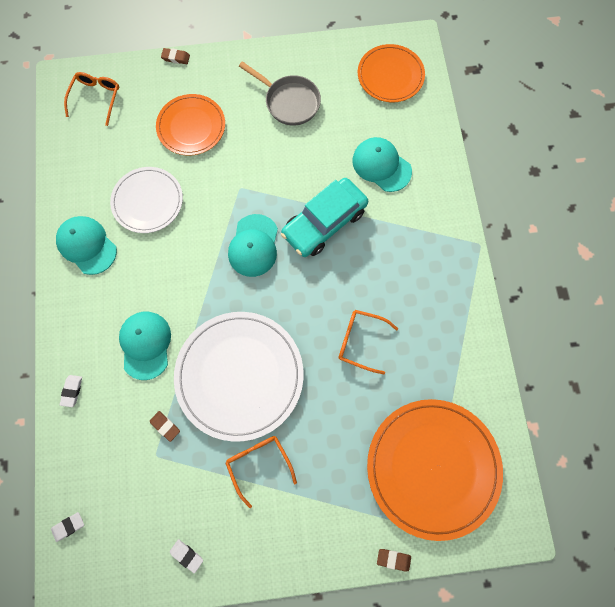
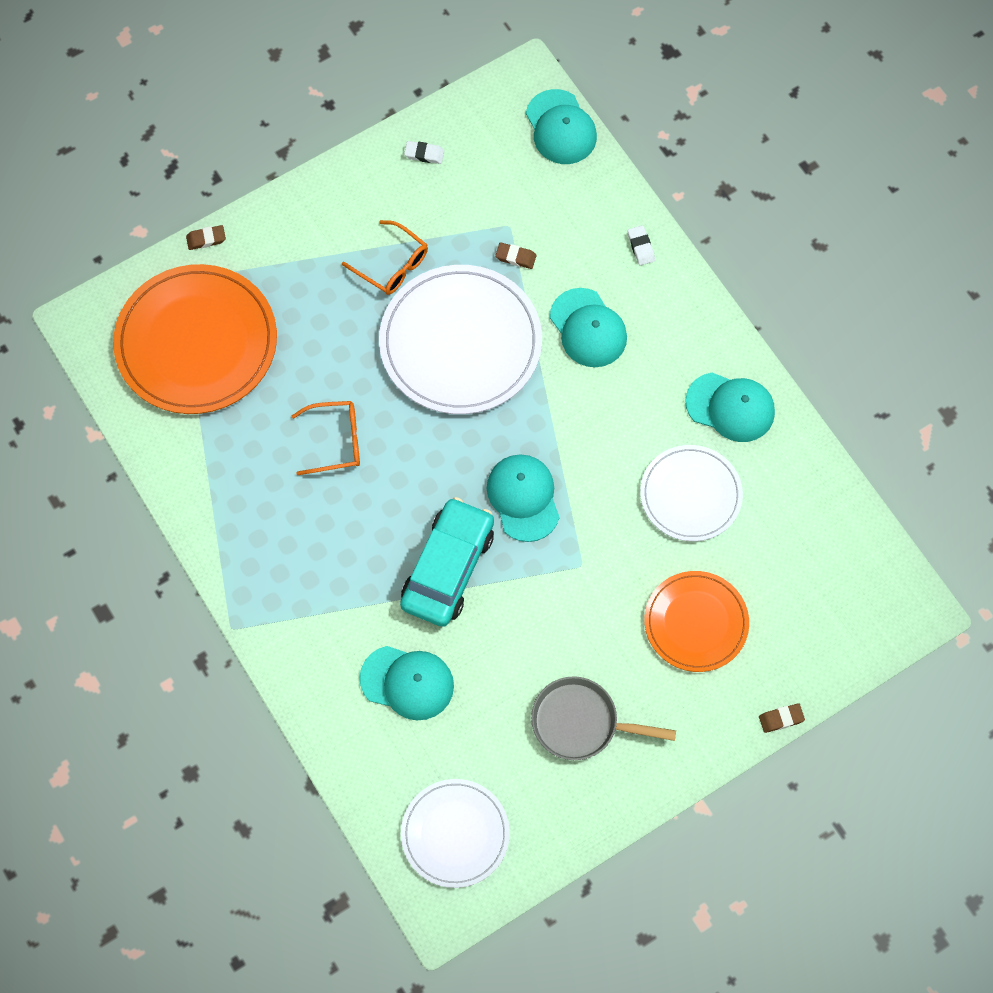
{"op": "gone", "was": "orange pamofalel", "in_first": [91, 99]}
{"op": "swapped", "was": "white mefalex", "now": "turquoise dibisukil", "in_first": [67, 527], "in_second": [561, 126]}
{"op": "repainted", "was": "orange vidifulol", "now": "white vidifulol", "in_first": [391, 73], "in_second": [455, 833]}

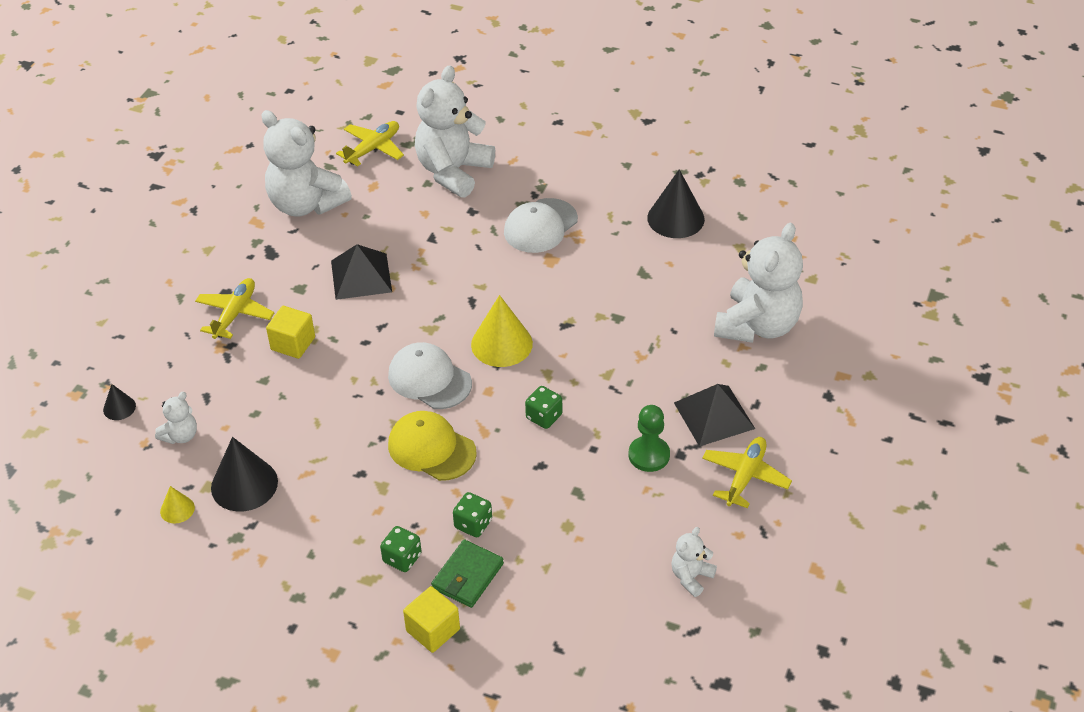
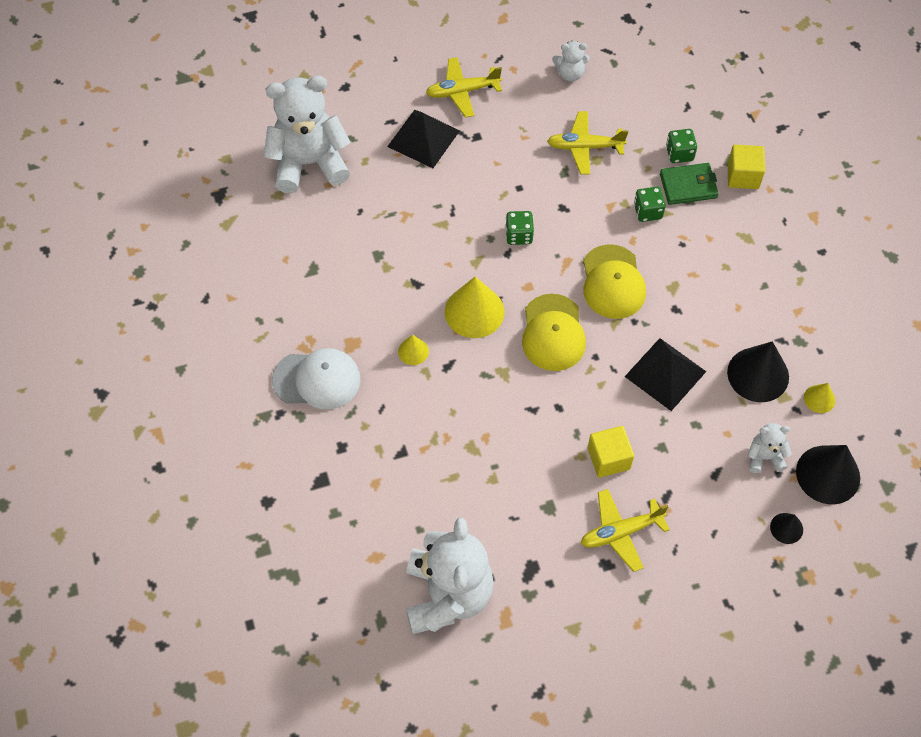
{"op": "gone", "was": "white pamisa", "in_first": [455, 131]}
{"op": "gone", "was": "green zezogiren", "in_first": [649, 438]}
{"op": "new", "now": "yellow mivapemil", "in_second": [413, 350]}
{"op": "shifted", "was": "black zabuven", "in_first": [361, 272], "in_second": [665, 374]}
{"op": "shifted", "was": "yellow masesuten", "in_first": [370, 143], "in_second": [587, 143]}
{"op": "shifted", "was": "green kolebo", "in_first": [401, 549], "in_second": [681, 146]}
{"op": "shifted", "was": "black mivapemil", "in_first": [676, 203], "in_second": [828, 474]}
{"op": "repainted", "was": "white dibisukil", "now": "yellow dibisukil", "in_first": [430, 375], "in_second": [554, 332]}

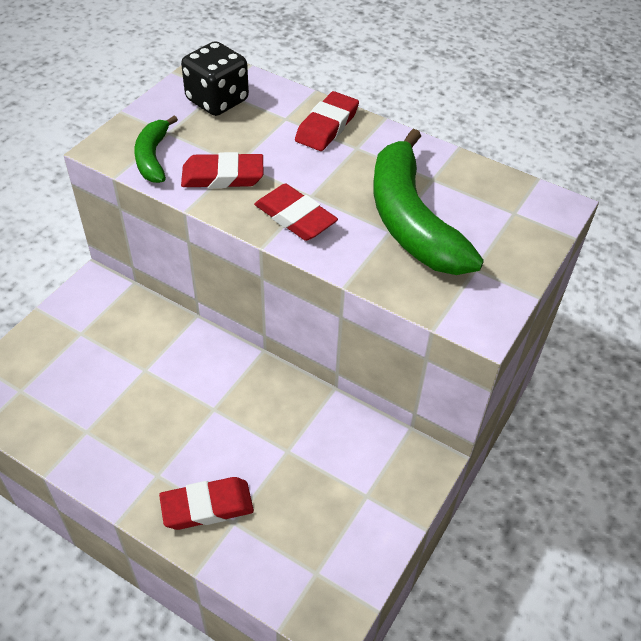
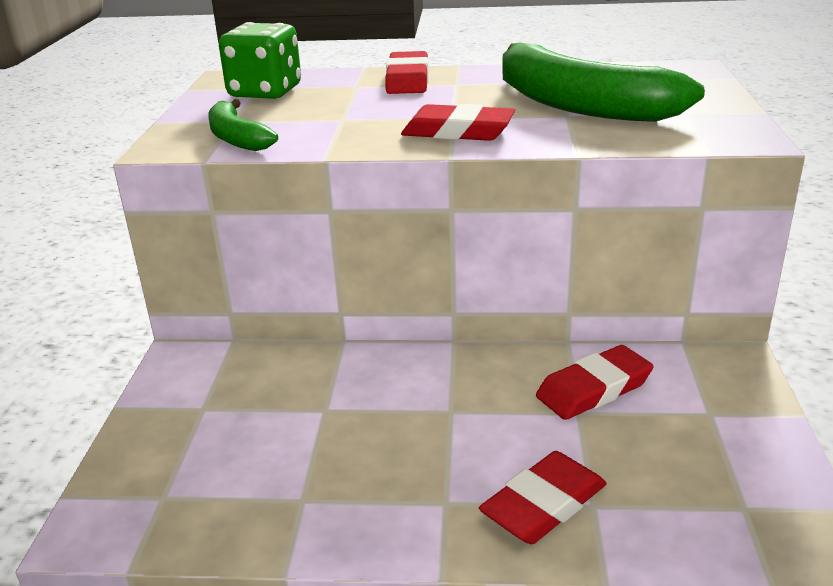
{"op": "shifted", "was": "red mefalex", "in_first": [222, 170], "in_second": [594, 382]}
{"op": "repainted", "was": "black kolebo", "now": "green kolebo", "in_first": [215, 78], "in_second": [260, 60]}

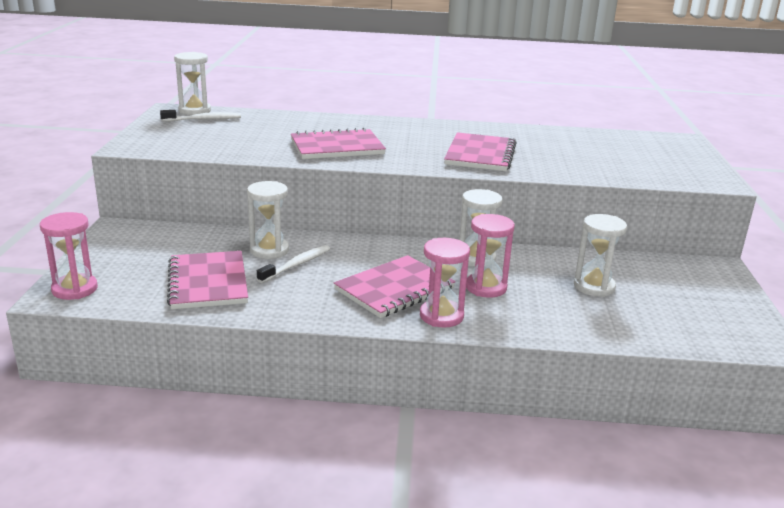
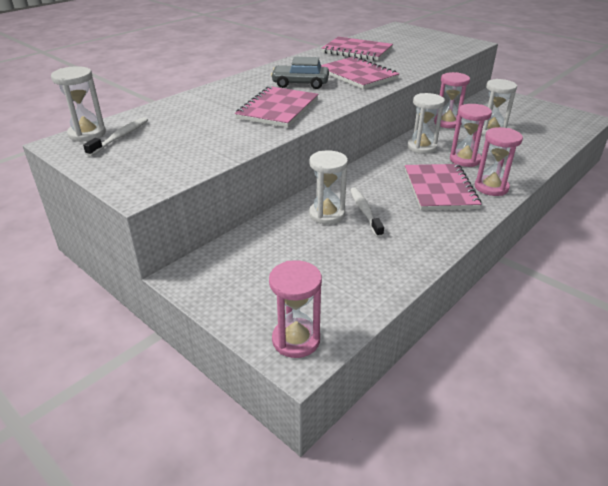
{"op": "new", "now": "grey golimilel", "in_second": [300, 73]}
{"op": "new", "now": "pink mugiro", "in_second": [452, 100]}
{"op": "shifted", "was": "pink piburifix", "in_first": [207, 280], "in_second": [357, 49]}

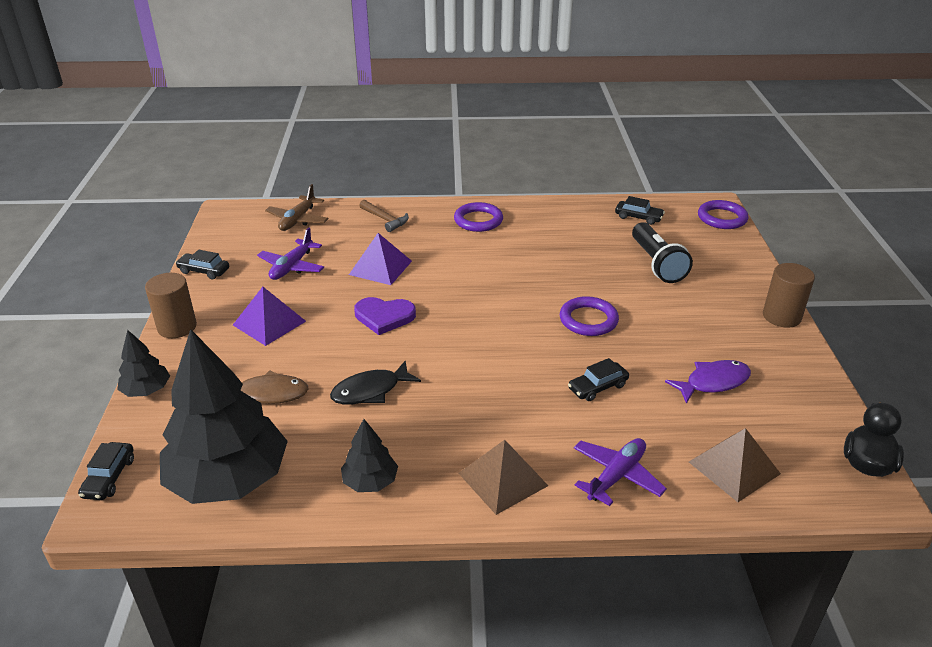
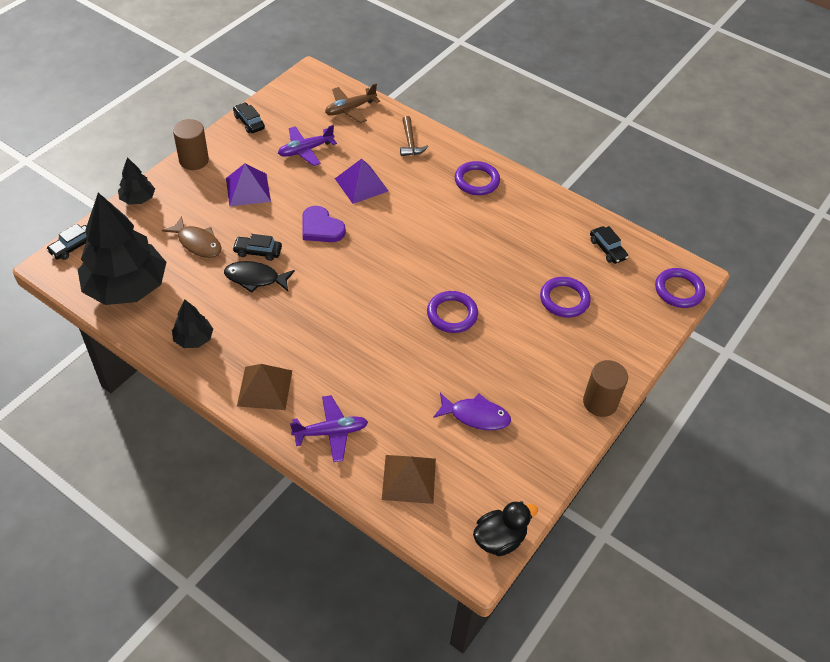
{"op": "shifted", "was": "black golimilel", "in_first": [598, 379], "in_second": [257, 247]}
{"op": "swapped", "was": "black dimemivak", "now": "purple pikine", "in_first": [662, 252], "in_second": [565, 297]}

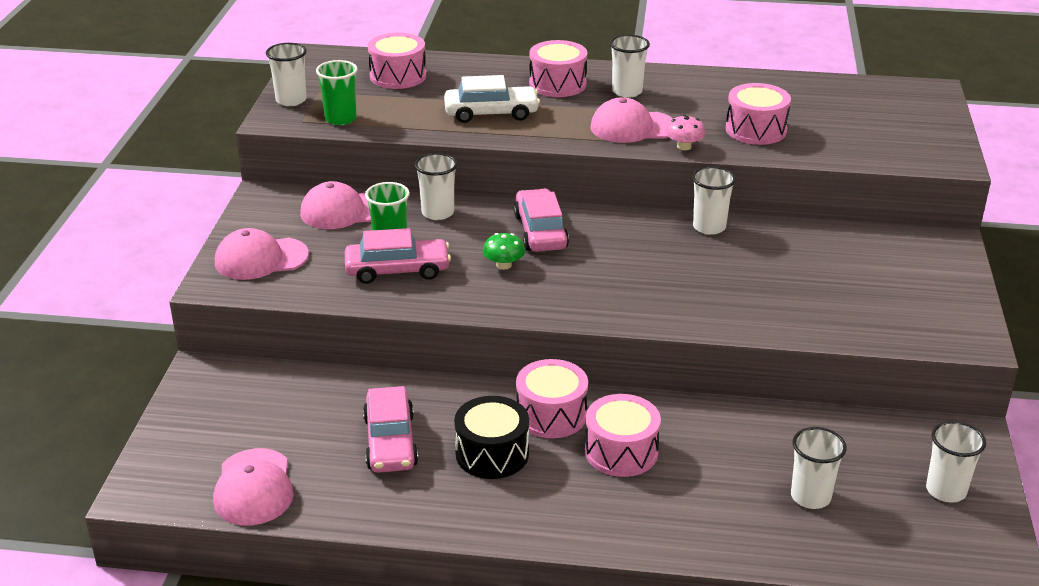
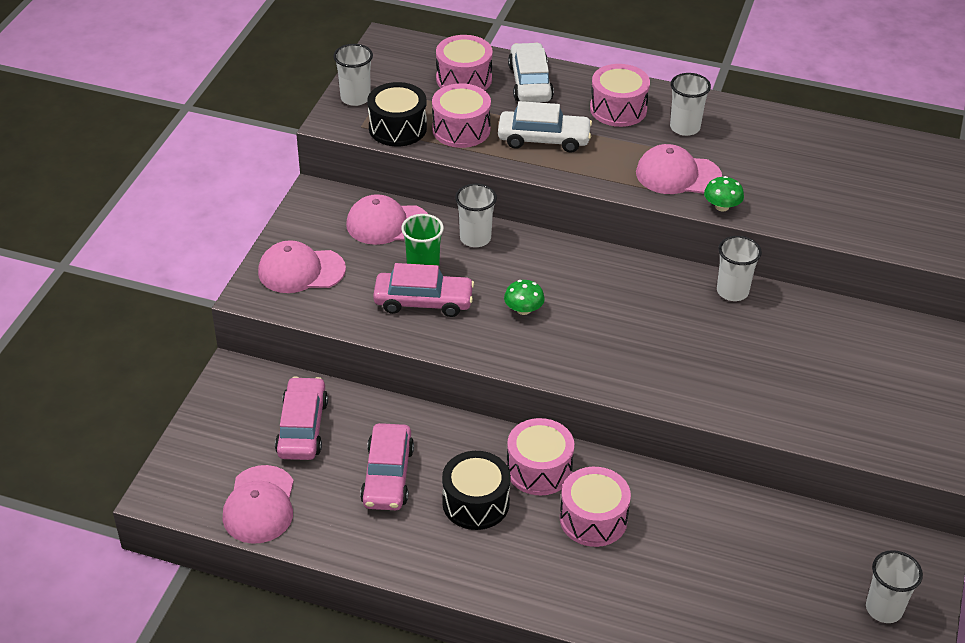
{"op": "gone", "was": "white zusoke", "in_first": [819, 468]}
{"op": "new", "now": "white golimilel", "in_second": [531, 72]}
{"op": "shifted", "was": "pink golimilel", "in_first": [541, 220], "in_second": [301, 418]}
{"op": "shifted", "was": "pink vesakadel", "in_first": [758, 114], "in_second": [461, 115]}
{"op": "swapped", "was": "green zusoke", "now": "black vesakadel", "in_first": [337, 92], "in_second": [397, 114]}
{"op": "repainted", "was": "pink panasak", "now": "green panasak", "in_first": [685, 132], "in_second": [724, 193]}

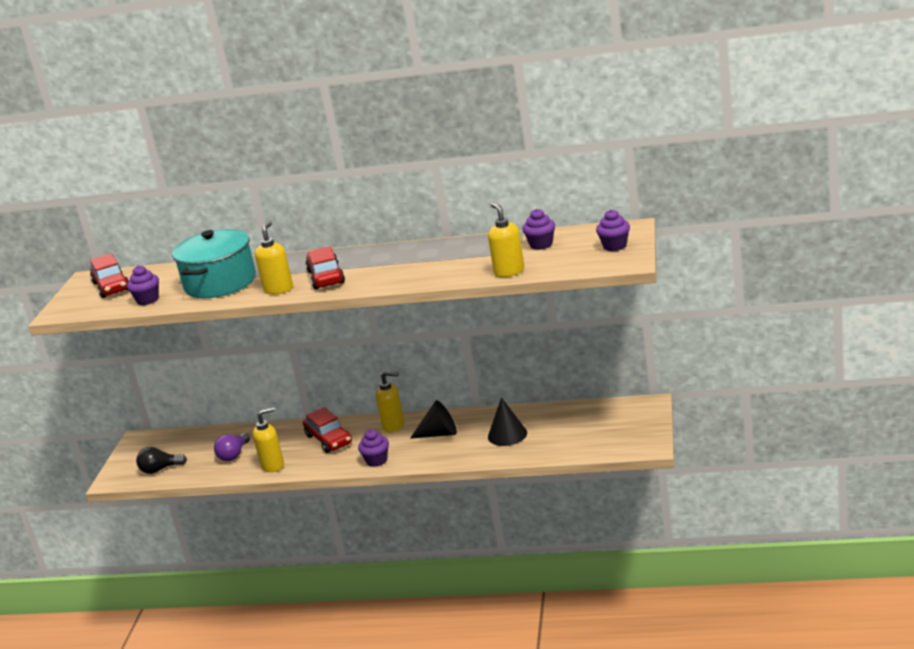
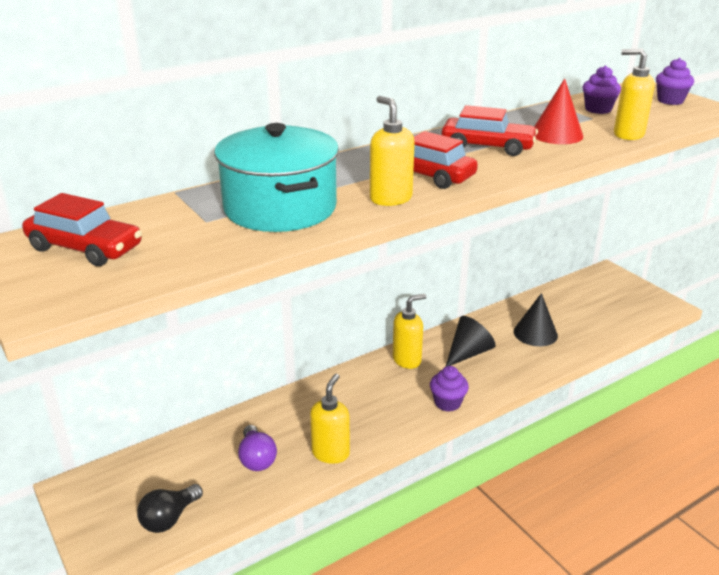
{"op": "gone", "was": "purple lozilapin", "in_first": [143, 285]}
{"op": "new", "now": "red mivapemil", "in_second": [558, 111]}
{"op": "shifted", "was": "red golimilel", "in_first": [327, 430], "in_second": [489, 130]}

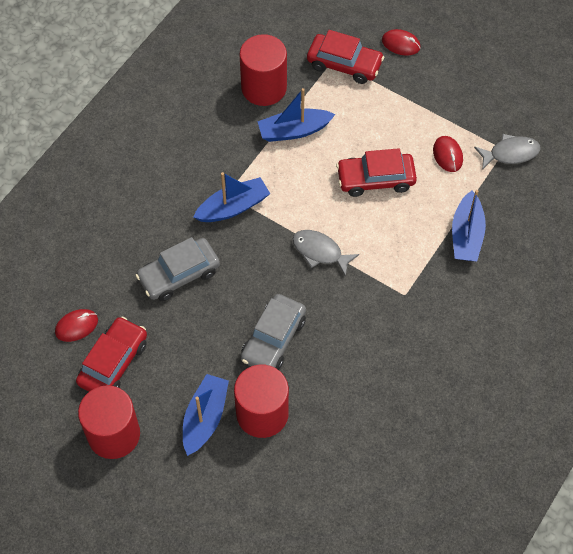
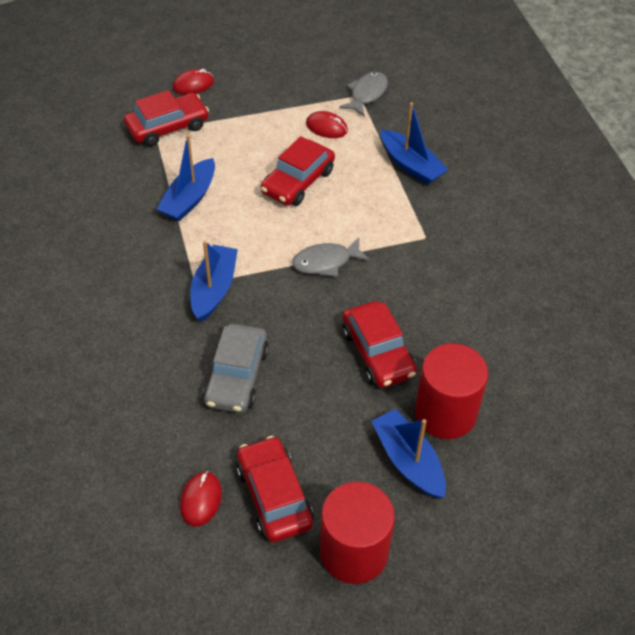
{"op": "gone", "was": "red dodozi", "in_first": [263, 70]}
{"op": "repainted", "was": "grey golimilel", "now": "red golimilel", "in_first": [273, 332], "in_second": [379, 344]}

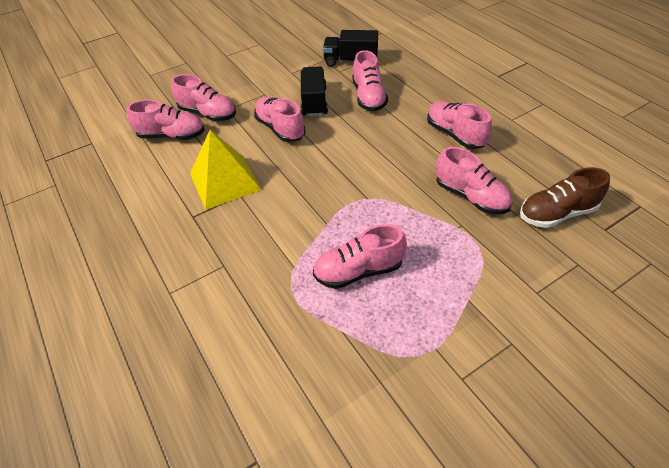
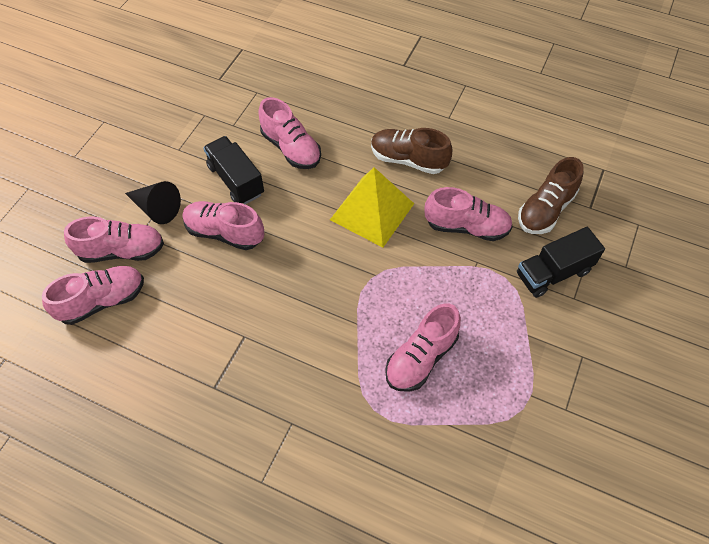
{"op": "new", "now": "black mivapemil", "in_second": [153, 202]}
{"op": "shifted", "was": "yellow zabuven", "in_first": [225, 170], "in_second": [372, 207]}
{"op": "shifted", "was": "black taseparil", "in_first": [350, 48], "in_second": [561, 262]}
{"op": "repainted", "was": "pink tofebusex", "now": "brown tofebusex", "in_first": [459, 125], "in_second": [411, 151]}

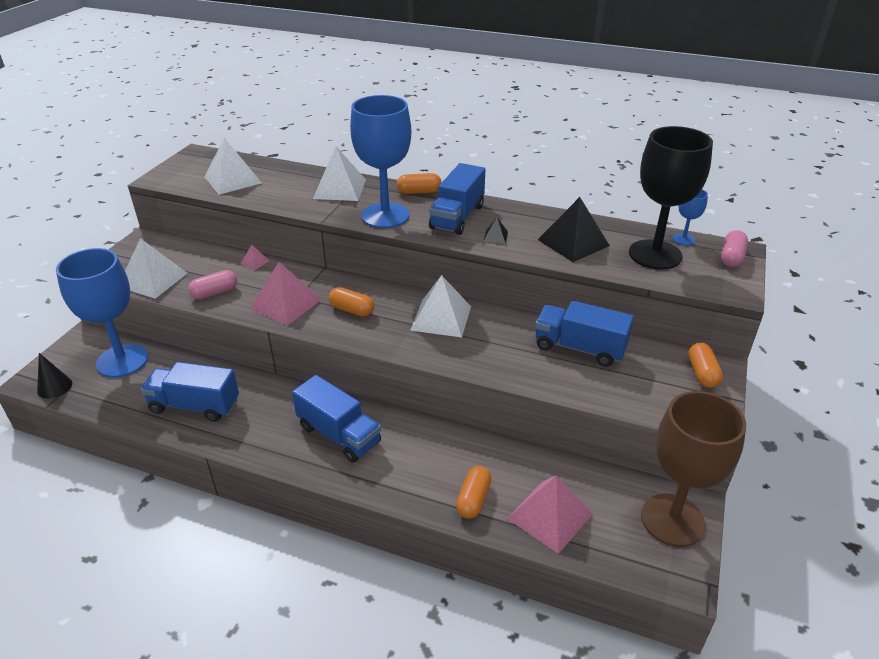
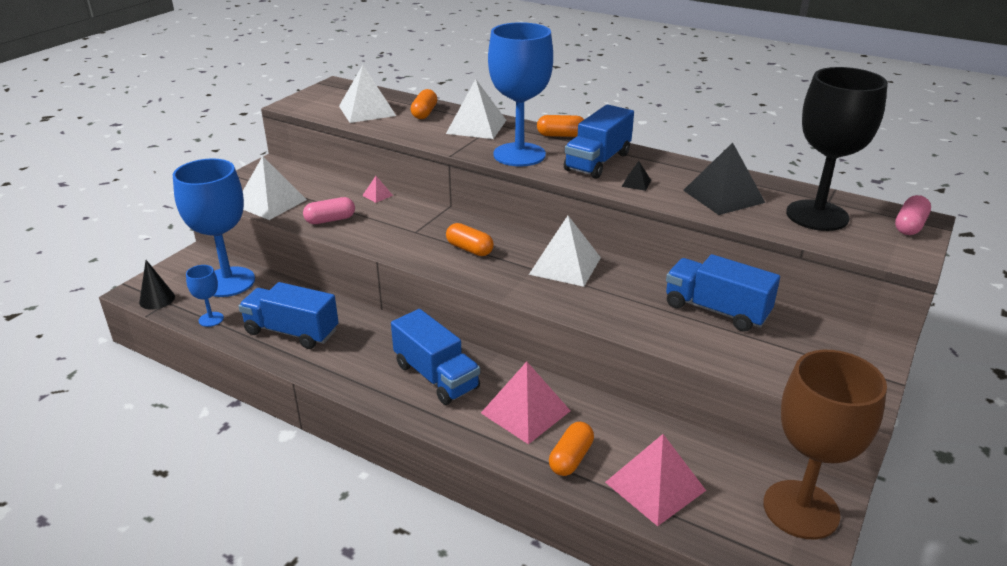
{"op": "shifted", "was": "pink zabuven", "in_first": [285, 294], "in_second": [526, 403]}
{"op": "shifted", "was": "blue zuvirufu", "in_first": [690, 217], "in_second": [205, 296]}
{"op": "shifted", "was": "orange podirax", "in_first": [705, 365], "in_second": [424, 104]}

